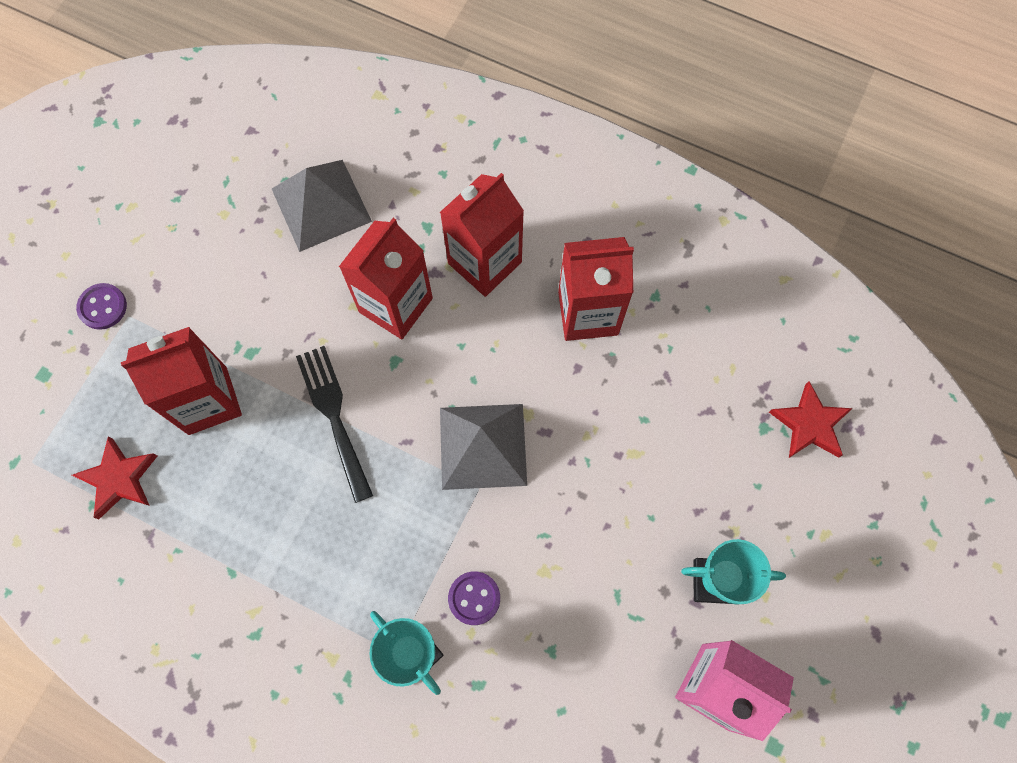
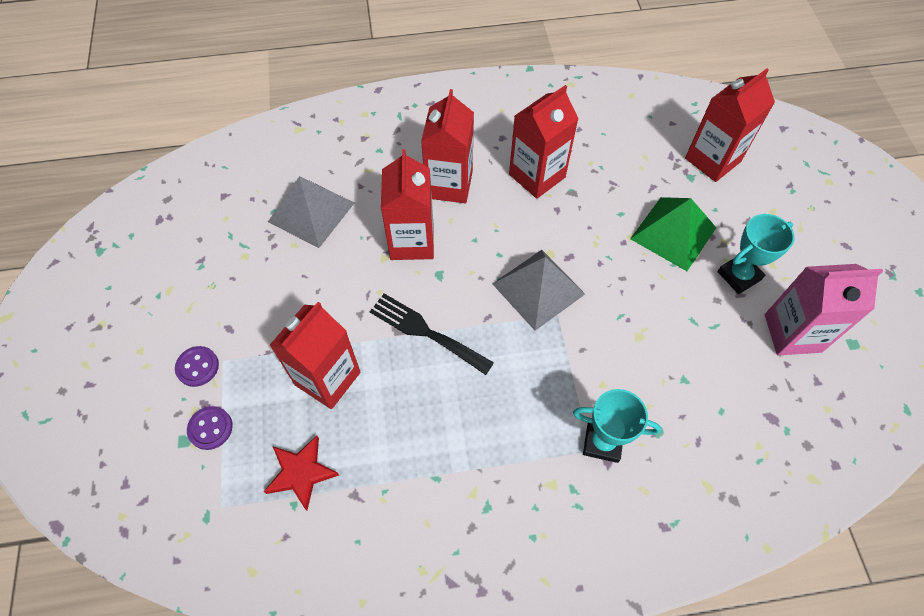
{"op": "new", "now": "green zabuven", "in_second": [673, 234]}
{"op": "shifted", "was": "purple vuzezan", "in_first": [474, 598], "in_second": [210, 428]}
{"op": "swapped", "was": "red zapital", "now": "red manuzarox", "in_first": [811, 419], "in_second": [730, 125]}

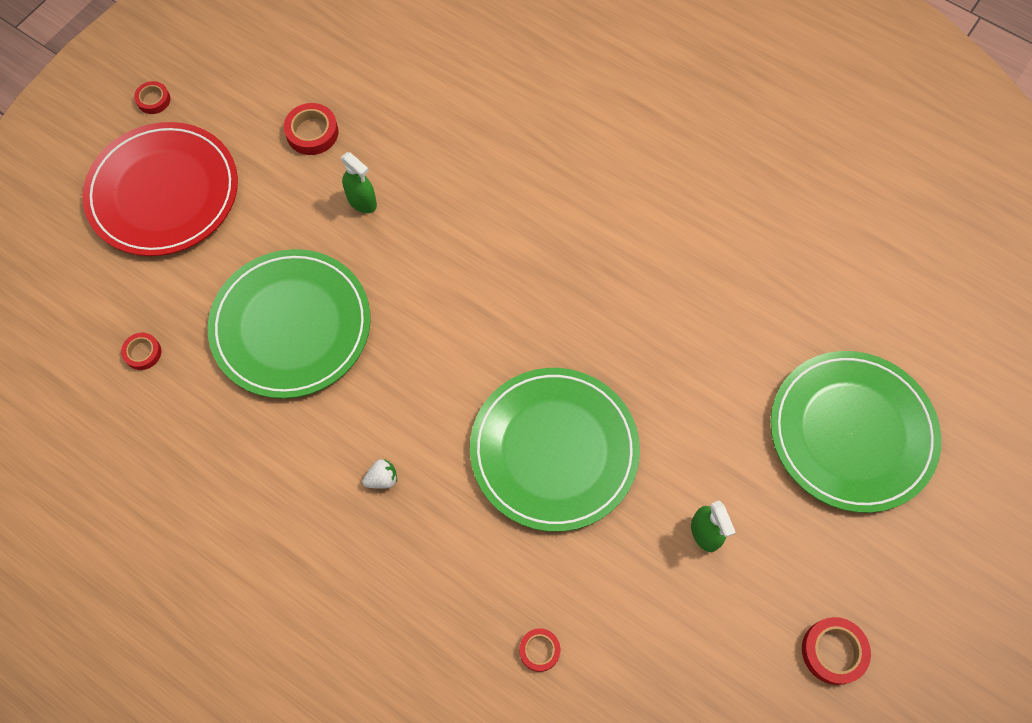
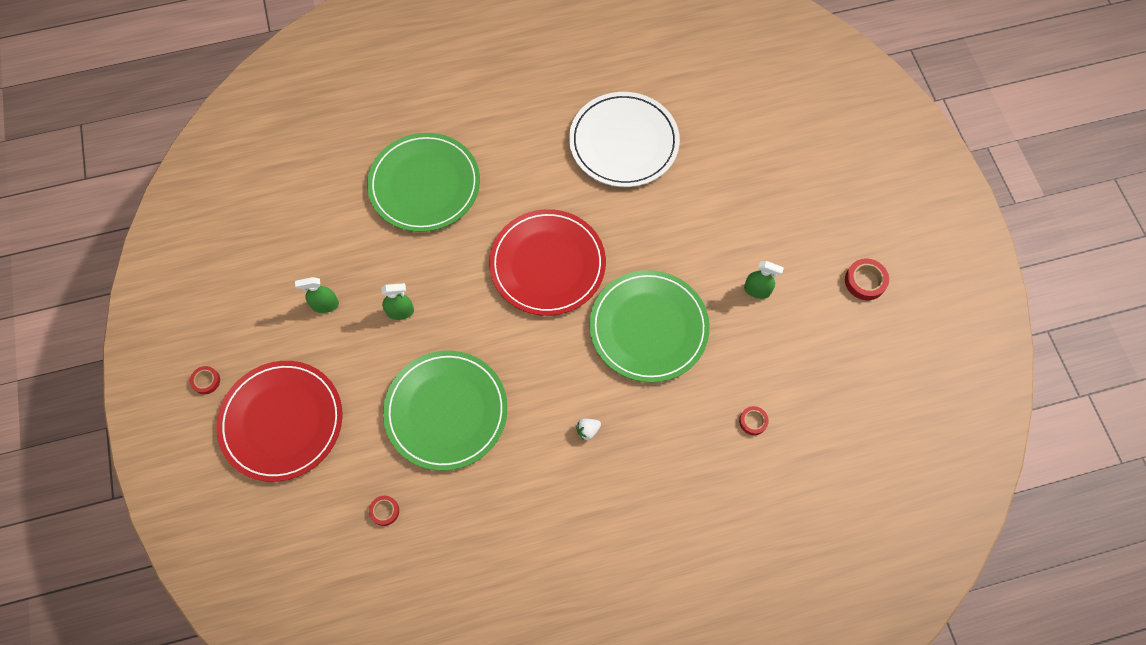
{"op": "new", "now": "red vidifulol", "in_second": [547, 262]}
{"op": "new", "now": "white vidifulol", "in_second": [624, 139]}
{"op": "shifted", "was": "green vidifulol", "in_first": [856, 432], "in_second": [423, 182]}
{"op": "swapped", "was": "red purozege", "now": "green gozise", "in_first": [311, 129], "in_second": [317, 295]}
{"op": "rotated", "was": "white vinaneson", "in_first": [379, 474], "in_second": [588, 429], "clockwise": -135}

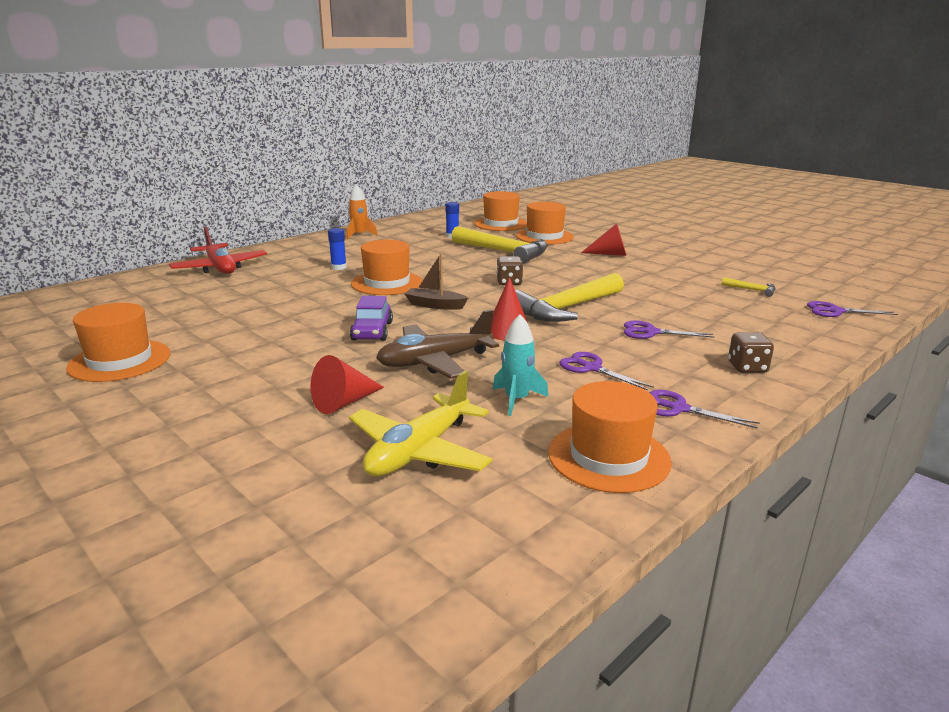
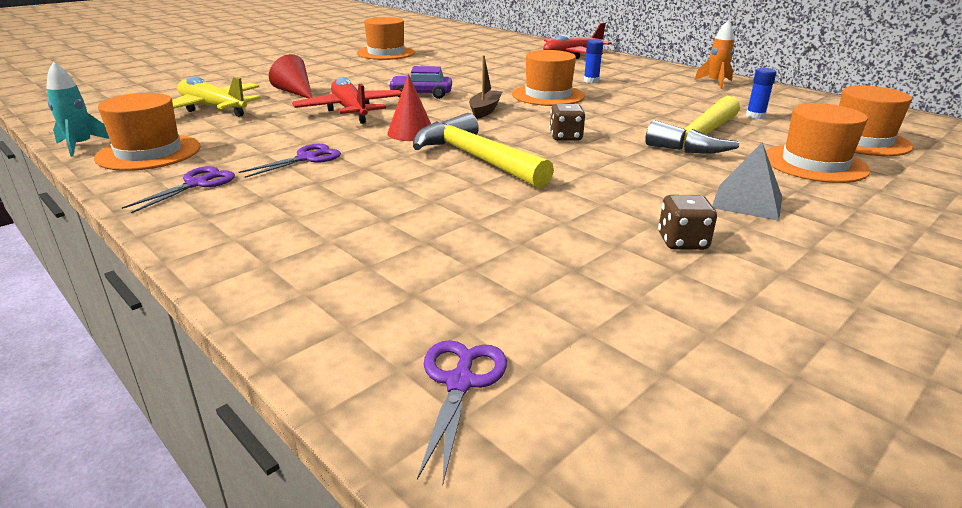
{"op": "gone", "was": "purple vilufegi", "in_first": [669, 330]}
{"op": "gone", "was": "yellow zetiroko", "in_first": [748, 287]}
{"op": "shifted", "was": "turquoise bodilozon", "in_first": [520, 365], "in_second": [78, 109]}
{"op": "shifted", "was": "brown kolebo", "in_first": [751, 353], "in_second": [687, 222]}
{"op": "swapped", "was": "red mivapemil", "now": "grey zabuven", "in_first": [604, 239], "in_second": [747, 181]}
{"op": "repainted", "was": "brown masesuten", "now": "red masesuten", "in_first": [437, 344], "in_second": [347, 100]}

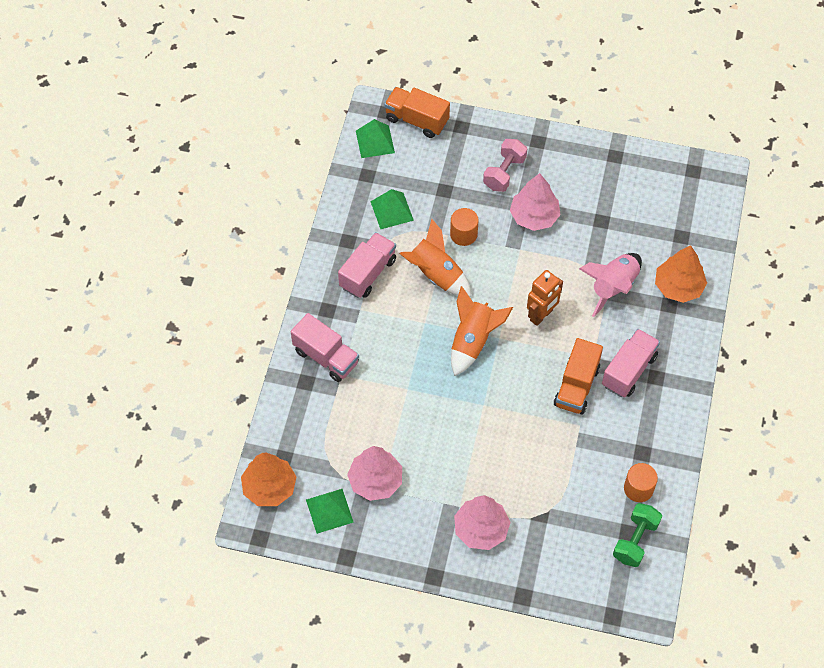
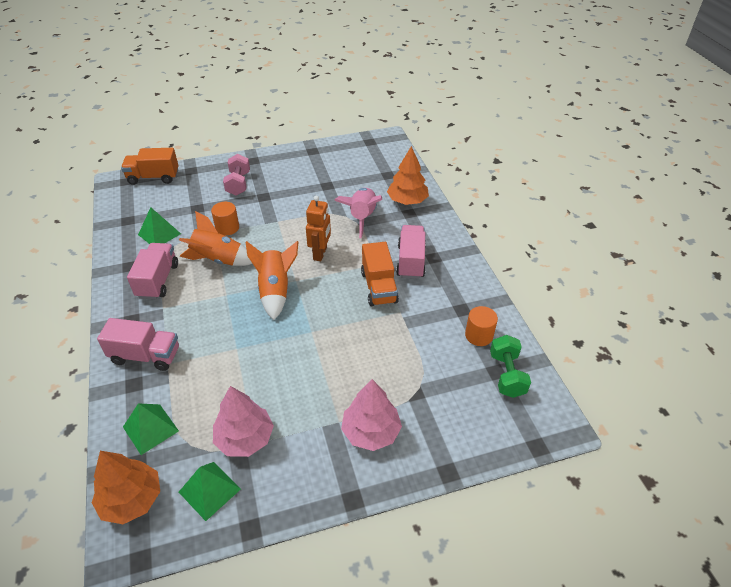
{"op": "gone", "was": "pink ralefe", "in_first": [535, 202]}
{"op": "shifted", "was": "green zabuven", "in_first": [375, 138], "in_second": [151, 429]}

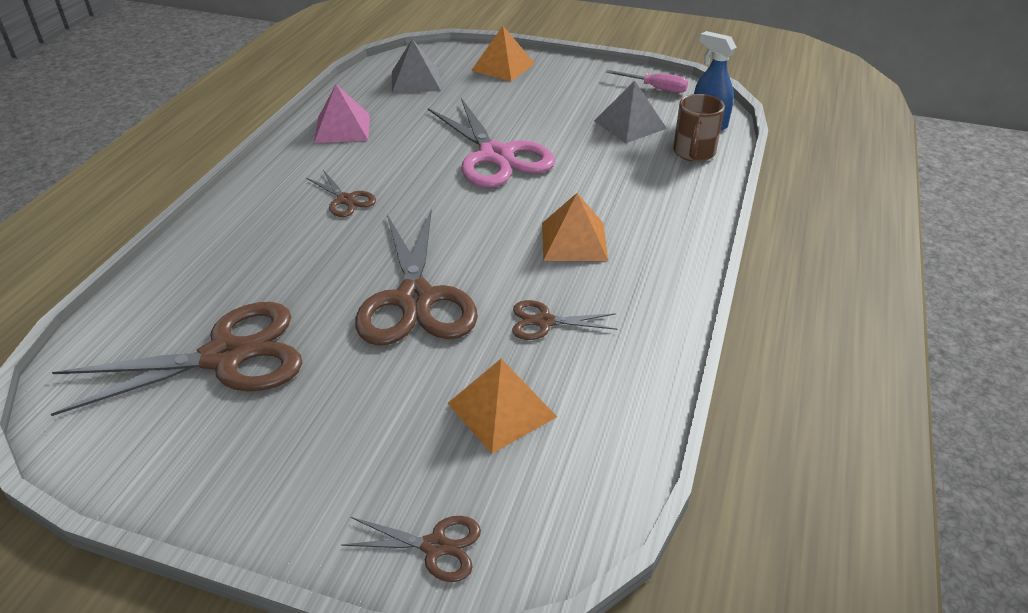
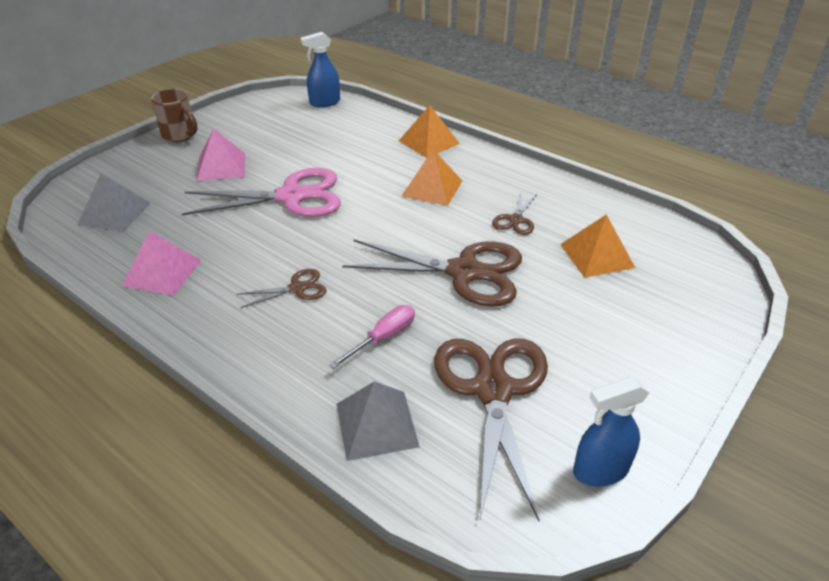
{"op": "gone", "was": "brown vilufegi", "in_first": [411, 549]}
{"op": "new", "now": "pink zabuven", "in_second": [221, 155]}
{"op": "new", "now": "blue gozise", "in_second": [611, 432]}
{"op": "shifted", "was": "orange zabuven", "in_first": [503, 53], "in_second": [429, 131]}
{"op": "shifted", "was": "grey zabuven", "in_first": [630, 111], "in_second": [378, 421]}
{"op": "shifted", "was": "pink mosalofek", "in_first": [647, 81], "in_second": [372, 337]}
{"op": "shifted", "was": "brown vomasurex", "in_first": [699, 128], "in_second": [174, 115]}

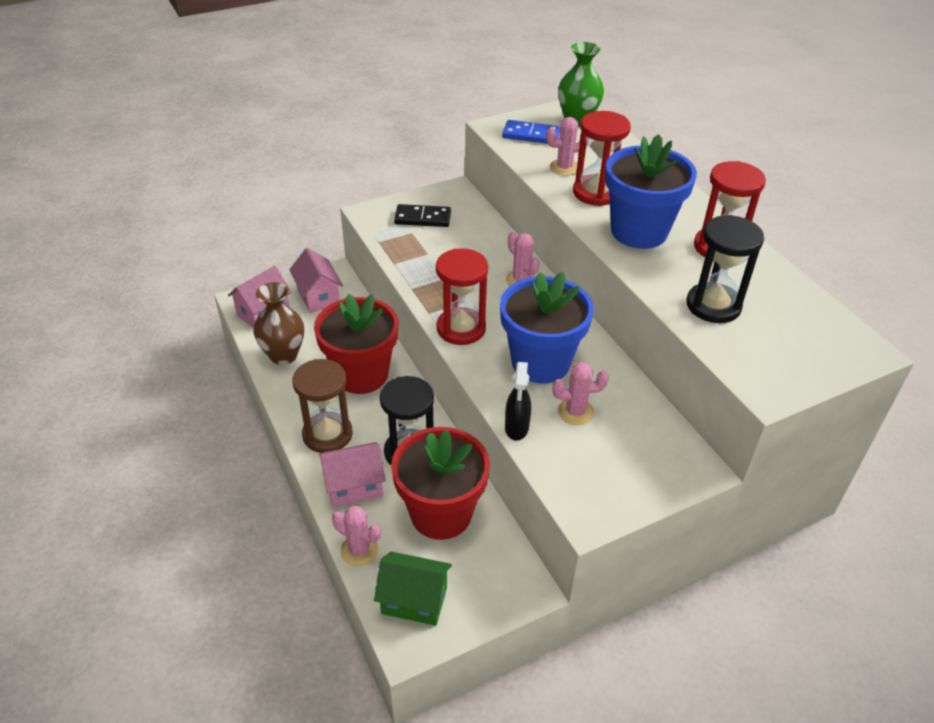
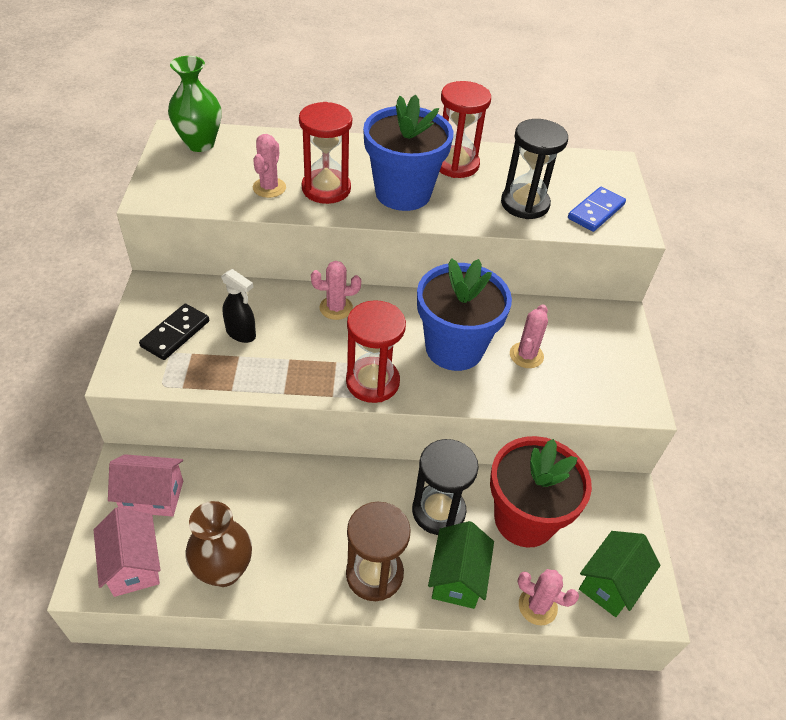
{"op": "gone", "was": "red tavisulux", "in_first": [356, 344]}
{"op": "shifted", "was": "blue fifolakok", "in_first": [531, 132], "in_second": [597, 209]}
{"op": "shifted", "was": "black gozise", "in_first": [518, 401], "in_second": [238, 306]}
{"op": "repainted", "was": "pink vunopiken", "now": "green vunopiken", "in_first": [352, 474], "in_second": [461, 565]}
{"op": "rotated", "was": "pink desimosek", "in_first": [356, 536], "in_second": [548, 597], "clockwise": 60}

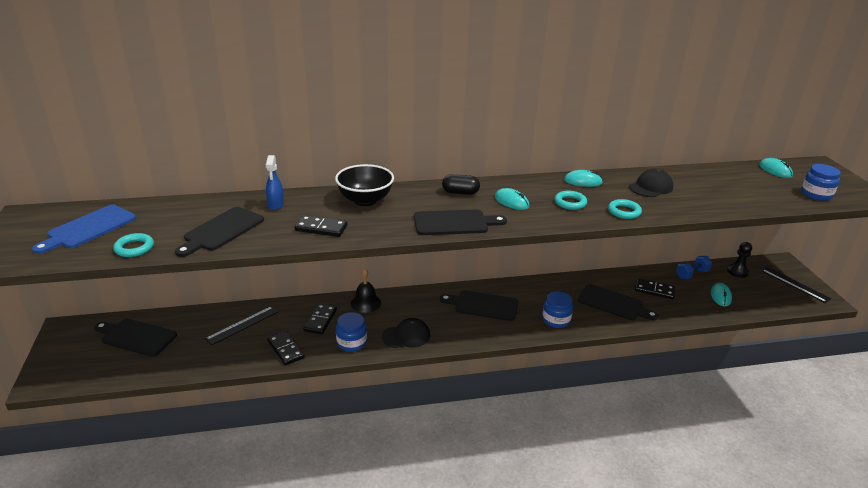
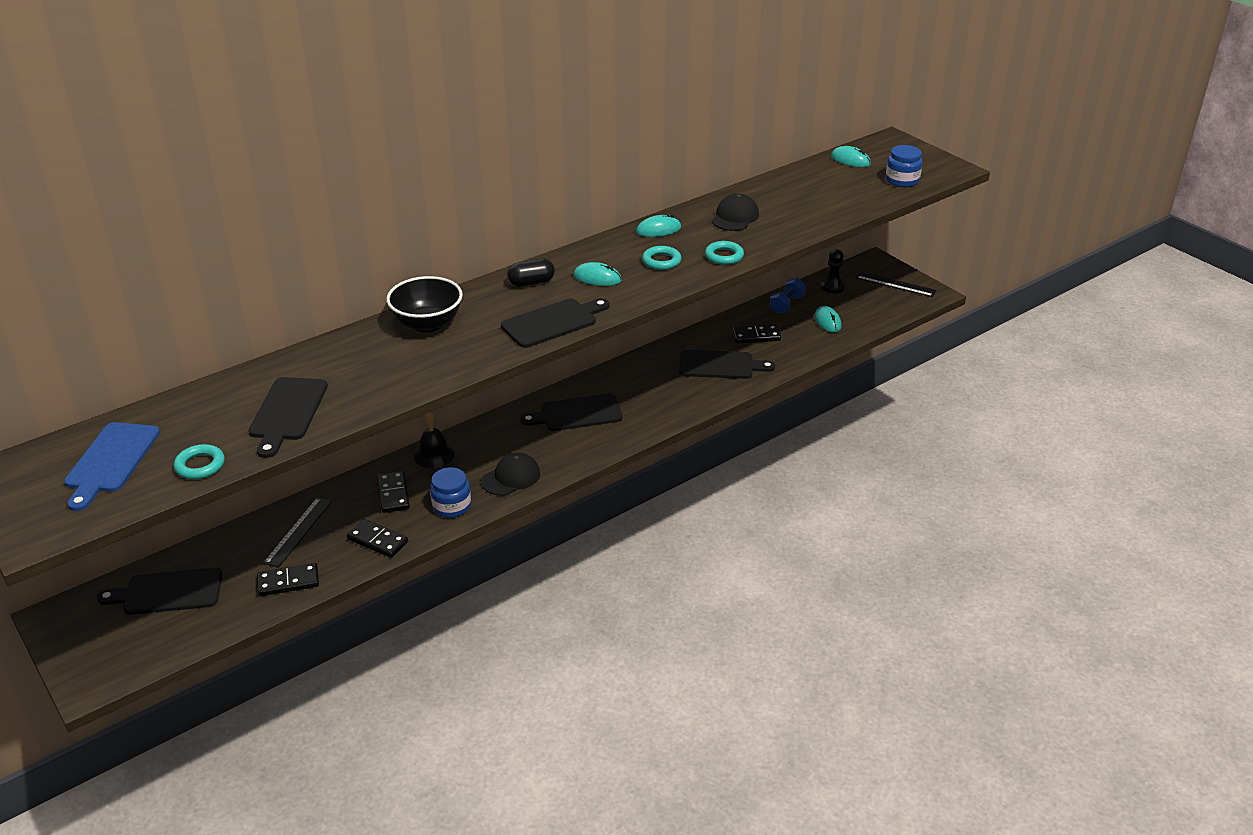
{"op": "gone", "was": "blue gozise", "in_first": [275, 182]}
{"op": "gone", "was": "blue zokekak", "in_first": [557, 309]}
{"op": "shifted", "was": "black fifolakok", "in_first": [320, 226], "in_second": [288, 579]}

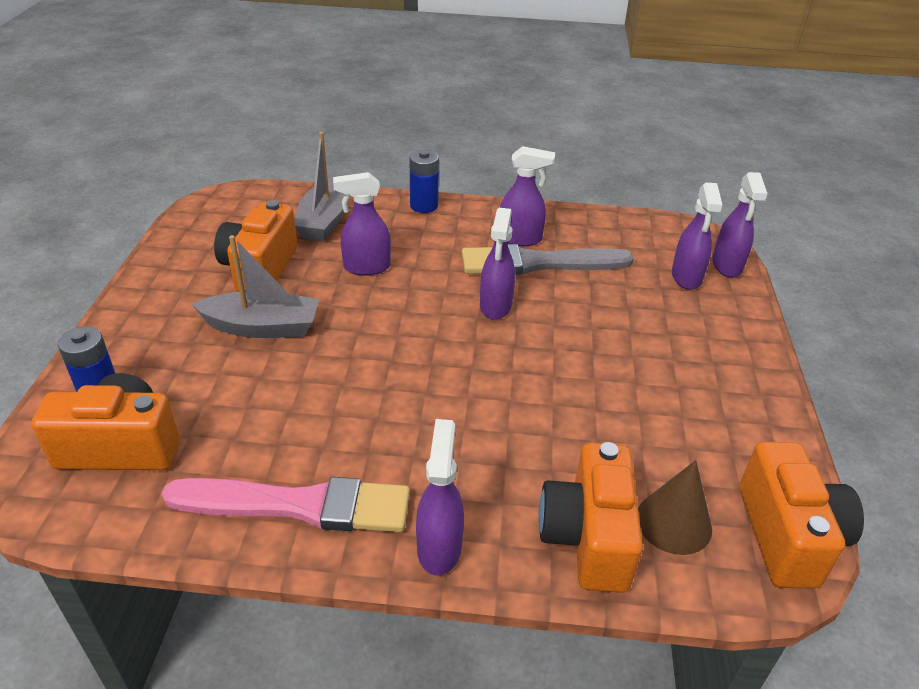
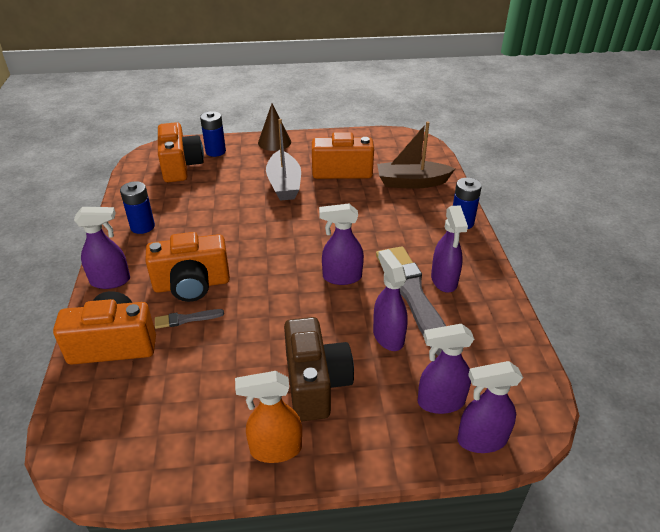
{"op": "new", "now": "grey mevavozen", "in_second": [189, 319]}
{"op": "new", "now": "orange gozise", "in_second": [268, 417]}
{"op": "new", "now": "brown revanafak", "in_second": [319, 369]}
{"op": "shifted", "was": "purple gozise", "in_first": [362, 223], "in_second": [390, 300]}
{"op": "shifted", "was": "brown mivapemil", "in_first": [675, 507], "in_second": [274, 127]}
{"op": "shifted", "was": "orange revanafak", "in_first": [802, 515], "in_second": [187, 267]}
{"op": "swapped", "was": "pink mevavozen", "now": "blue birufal", "in_first": [285, 504], "in_second": [137, 207]}
{"op": "repainted", "was": "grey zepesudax", "now": "brown zepesudax", "in_first": [319, 187], "in_second": [416, 155]}

